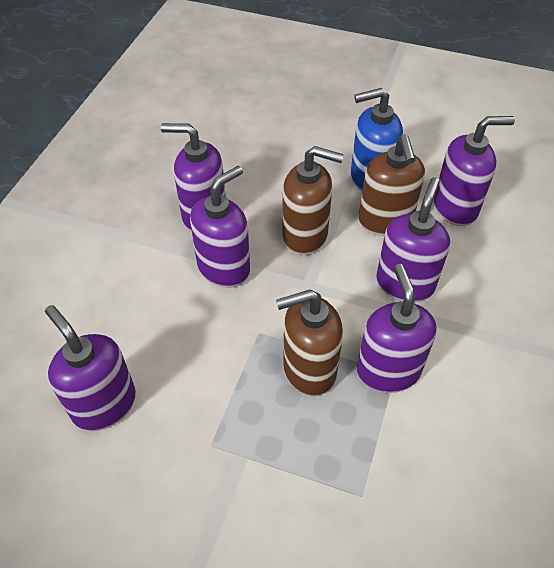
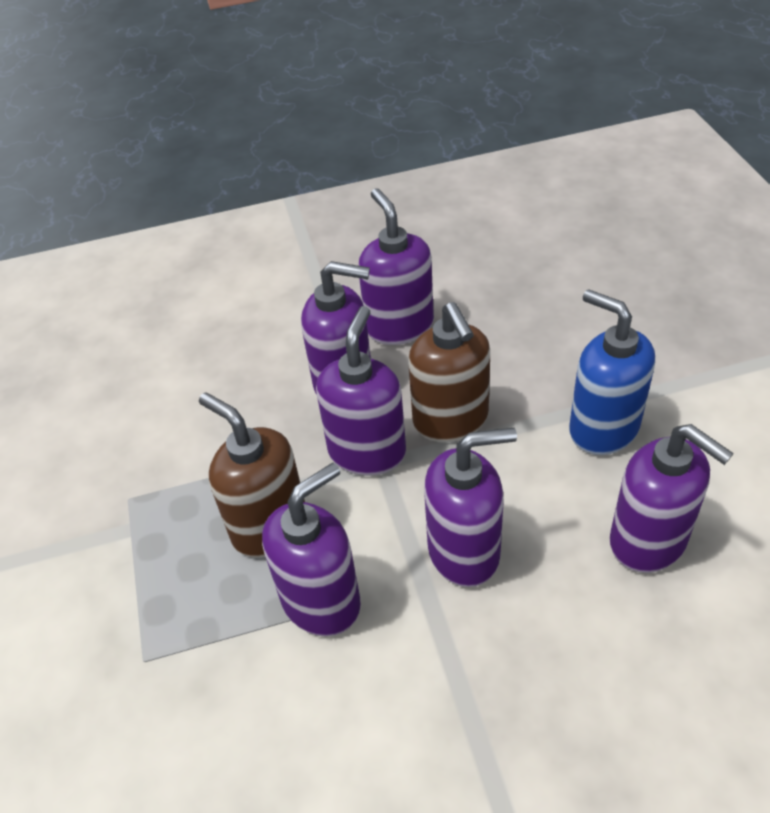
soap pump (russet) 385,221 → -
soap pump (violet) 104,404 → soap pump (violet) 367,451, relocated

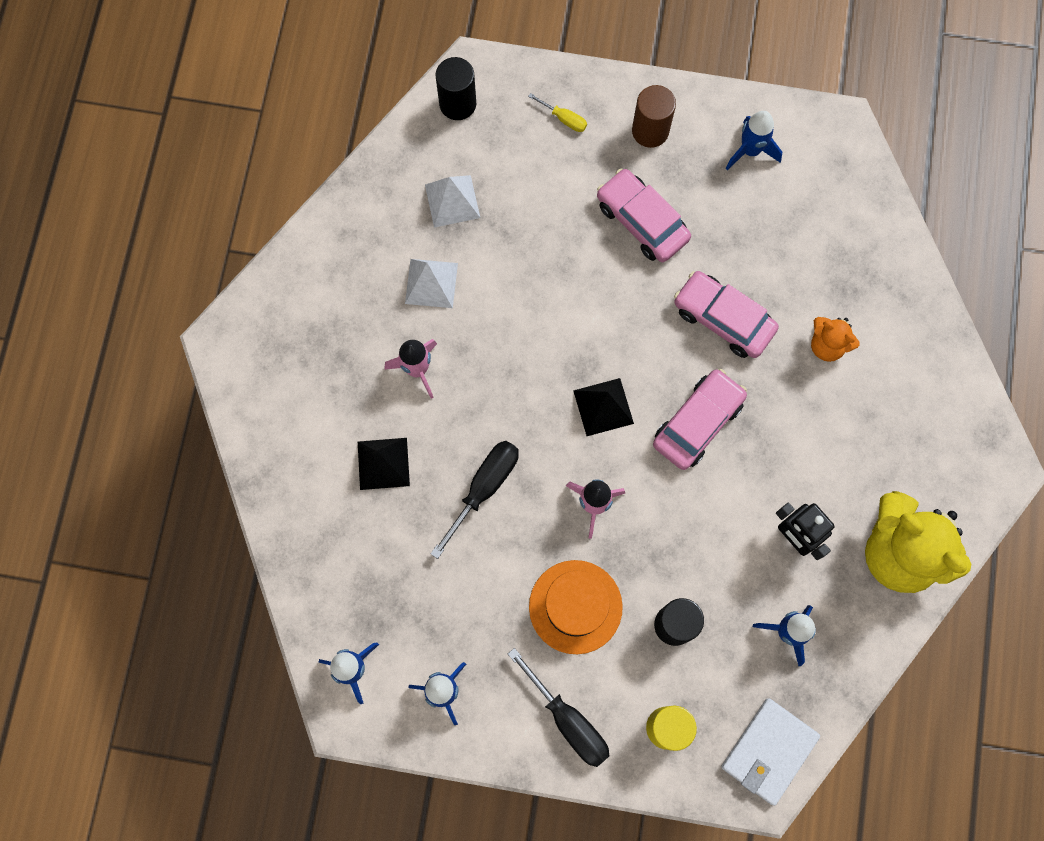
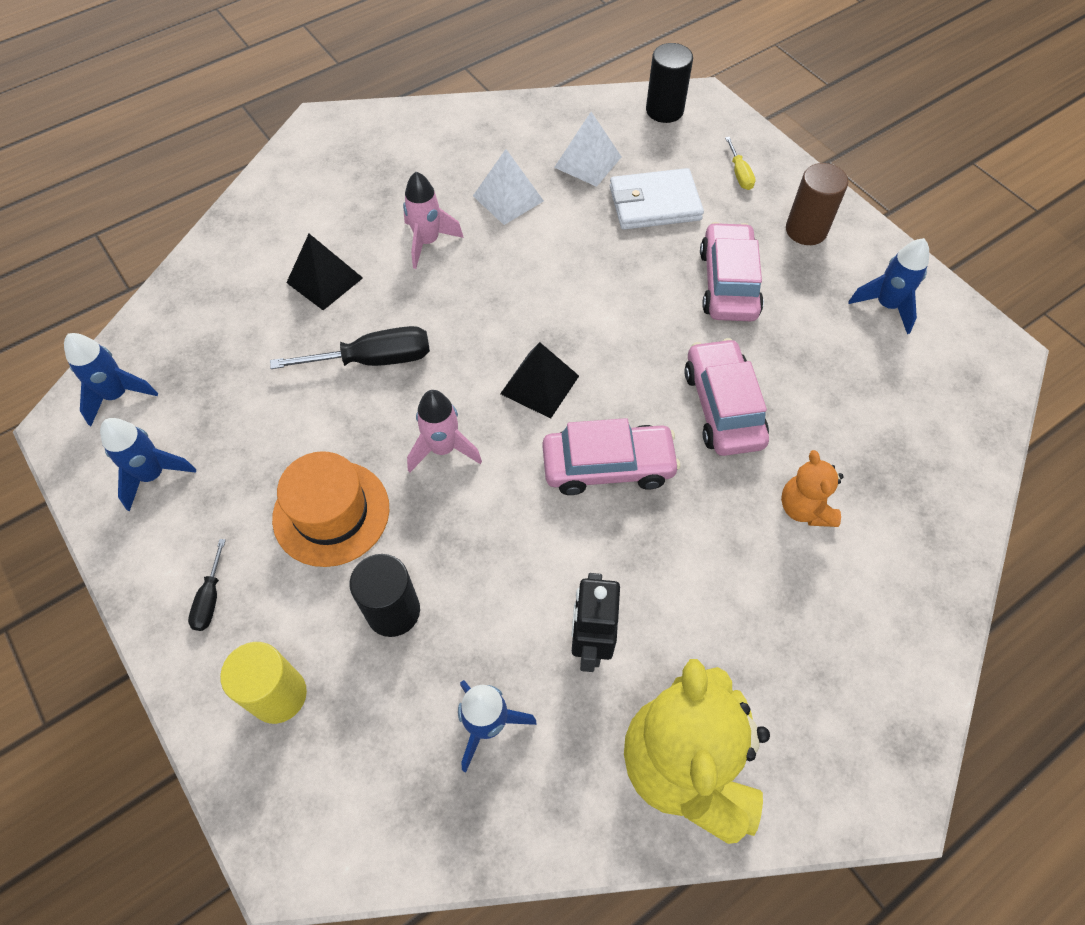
screwdriver (black) 568,720 → screwdriver (black) 210,598, x0.53
wallet (pure white) 769,751 → wallet (pure white) 654,203, relocated

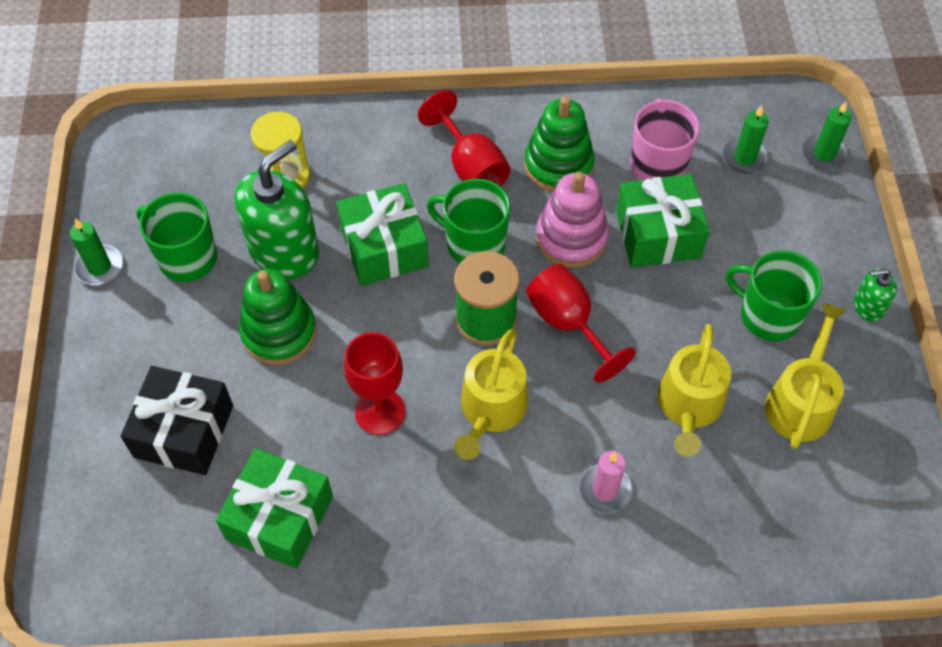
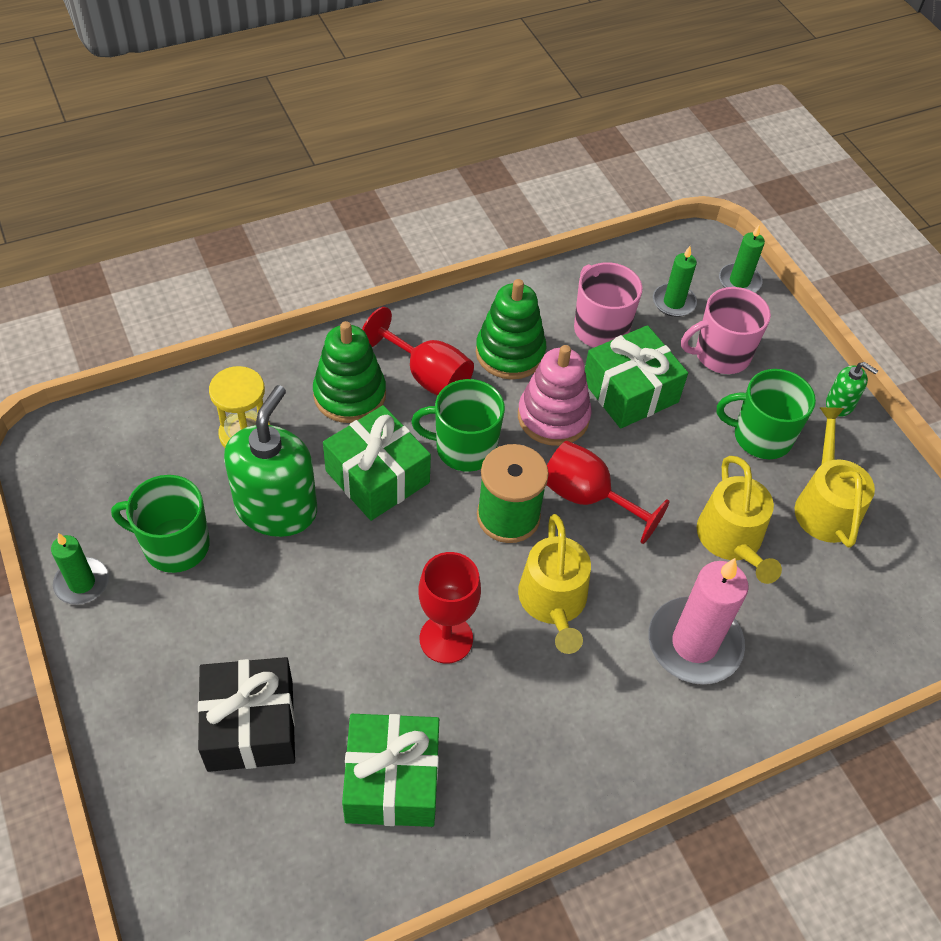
stacking toy (leaf-green) 279,332 → stacking toy (leaf-green) 349,395, relocated
soap pump (leaf-green) 868,306 → soap pump (leaf-green) 840,404, 120 degrees counterclockwise
wax candle (rose-pink) 605,490 → wax candle (rose-pink) 694,643, x1.77
- → mug (rose-pink) 720,354

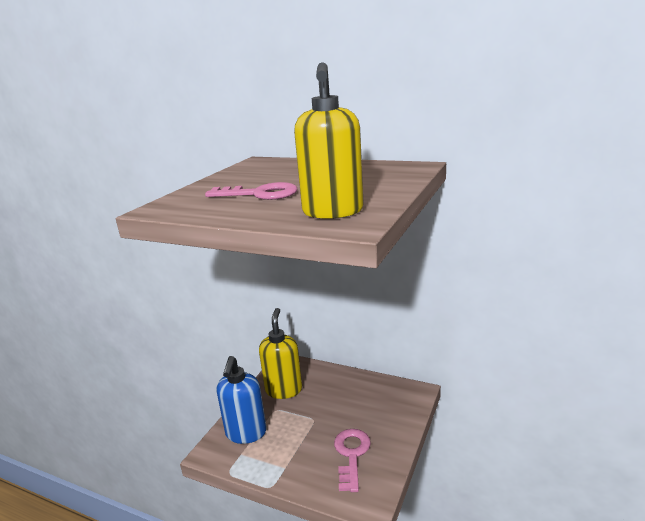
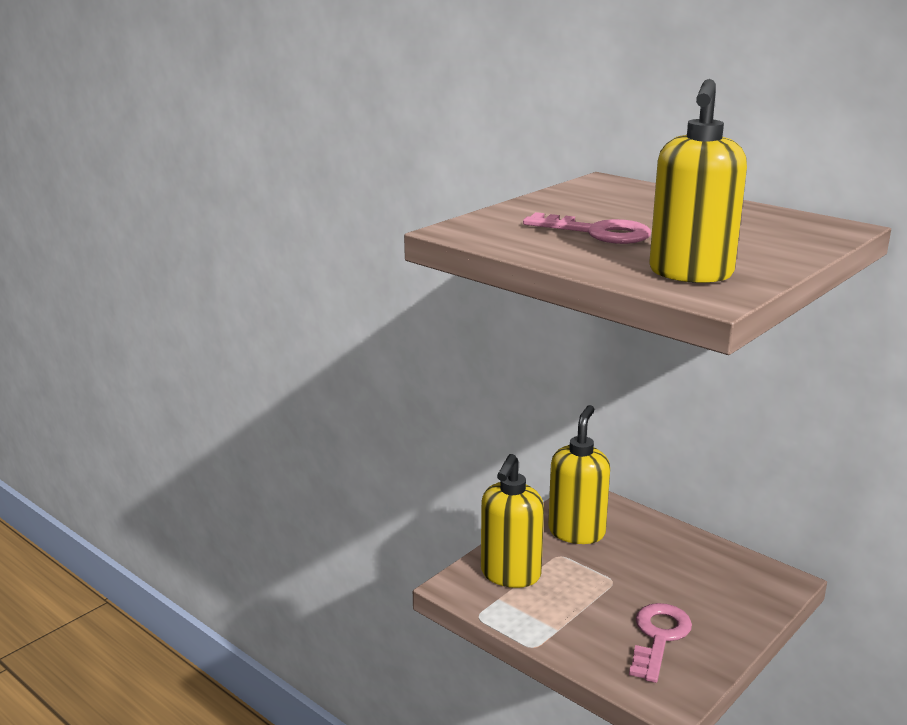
soap pump (royal blue) 246,433 → soap pump (golden) 510,575

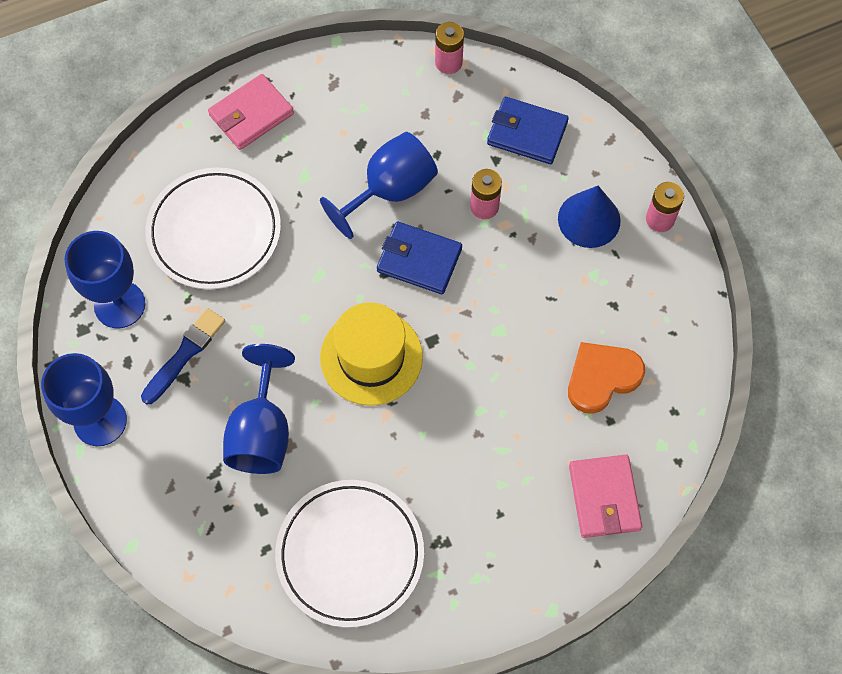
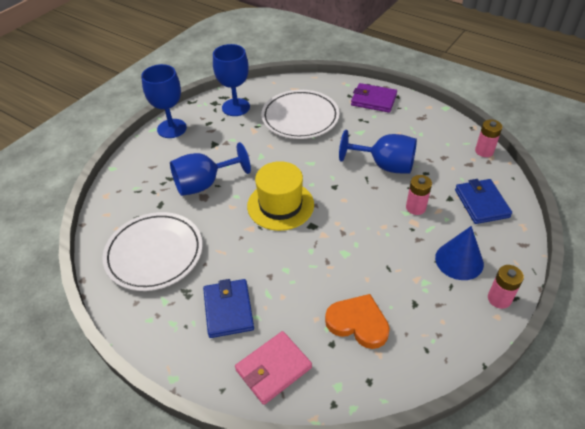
wallet (rose-pink) 251,114 → wallet (violet) 373,100
wallet (royal blue) 419,260 → wallet (royal blue) 228,310, relocated
paintbrush (royal blue) 185,354 → -

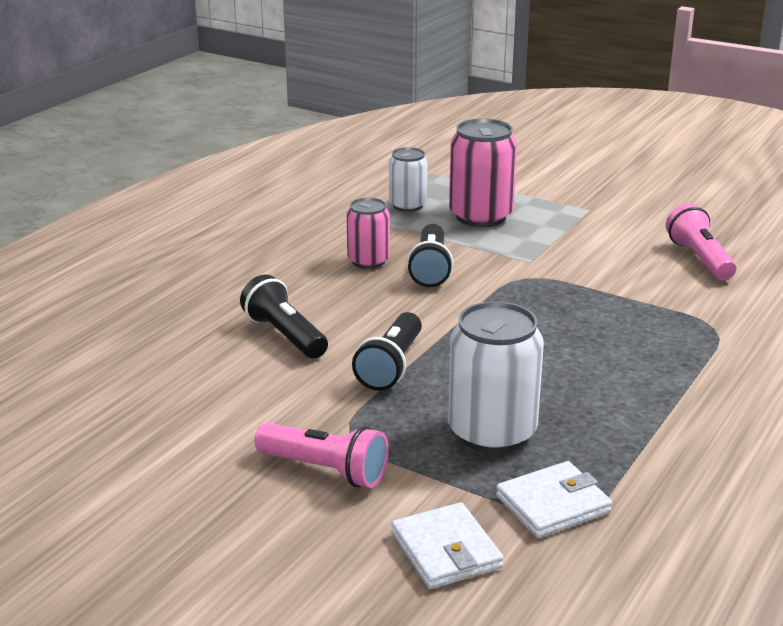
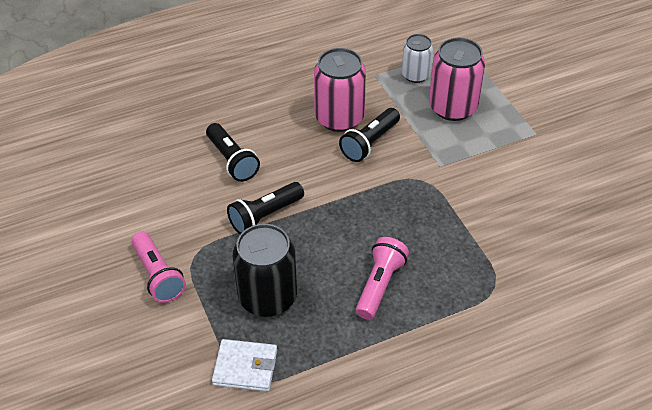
soda can (rose-pink) 368,261 → soda can (rose-pink) 339,118, x1.64
torch (rose-pink) 699,259 → torch (rose-pink) 379,285, relocated
torch (black) 285,335 → torch (black) 232,160, 150 degrees clockwise
soda can (pure white) 492,432 → soda can (black) 267,297
wallet (pure white) 446,551 → -

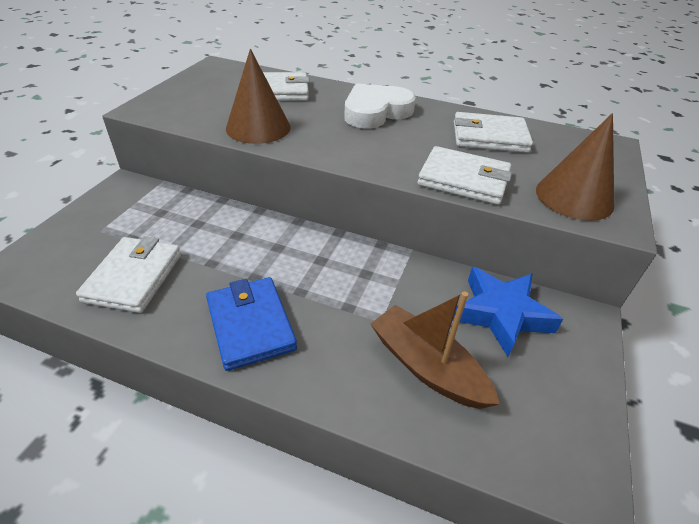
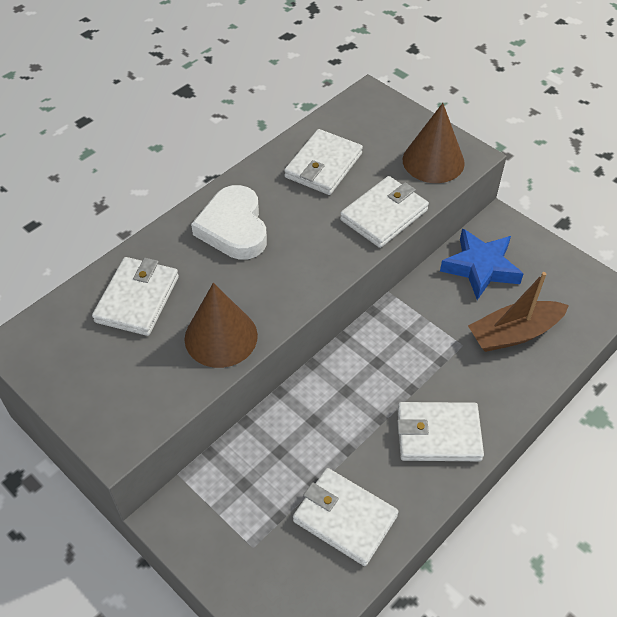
wallet (royal blue) 250,325 → wallet (pure white) 438,434

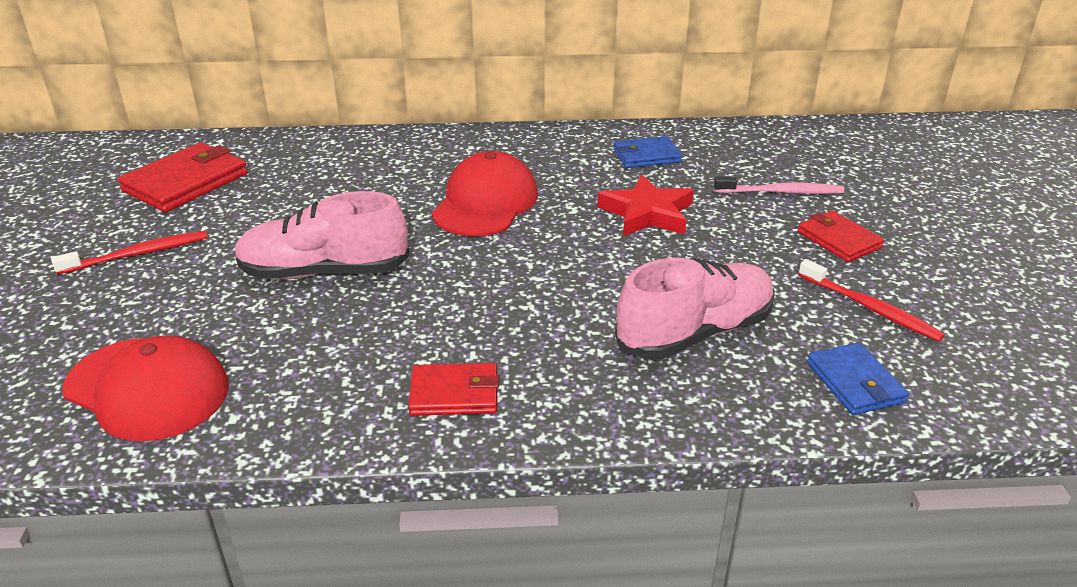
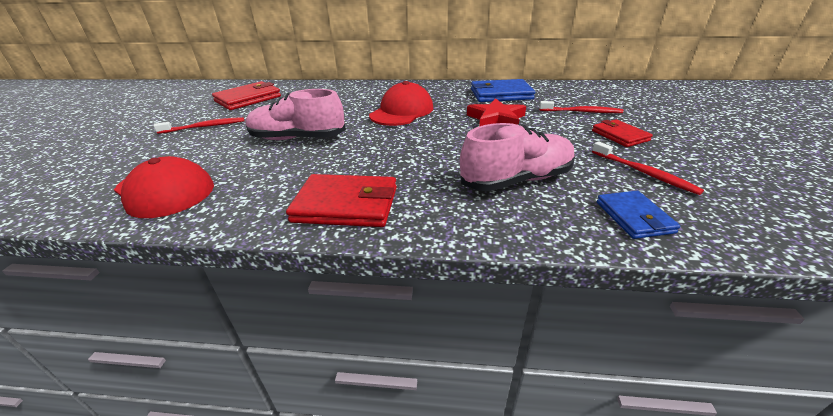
wallet (royal blue) 646,156 → wallet (royal blue) 500,94, x1.62
toothbrush (rose-pink) 781,192 → toothbrush (crimson) 582,112
wallet (crimson) 454,394 → wallet (crimson) 346,205, x1.62

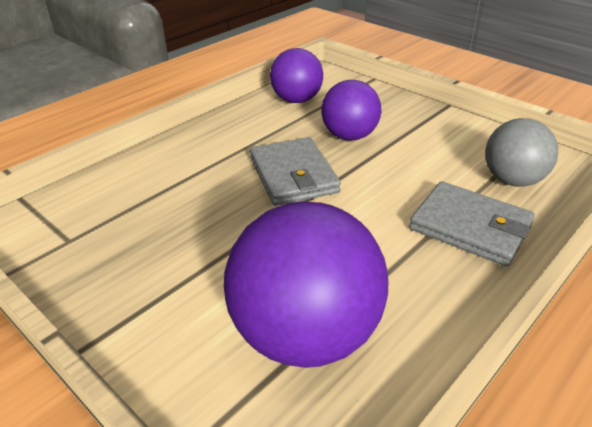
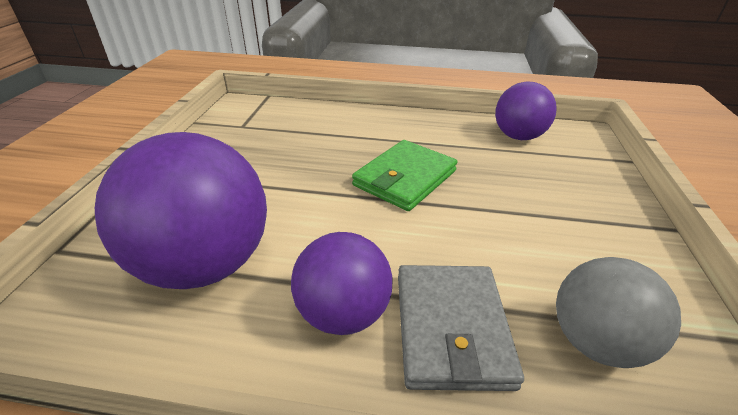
ball (violet) 349,136 → ball (violet) 343,313, relocated
wallet (ash-grey) 293,175 → wallet (leaf-green) 405,178

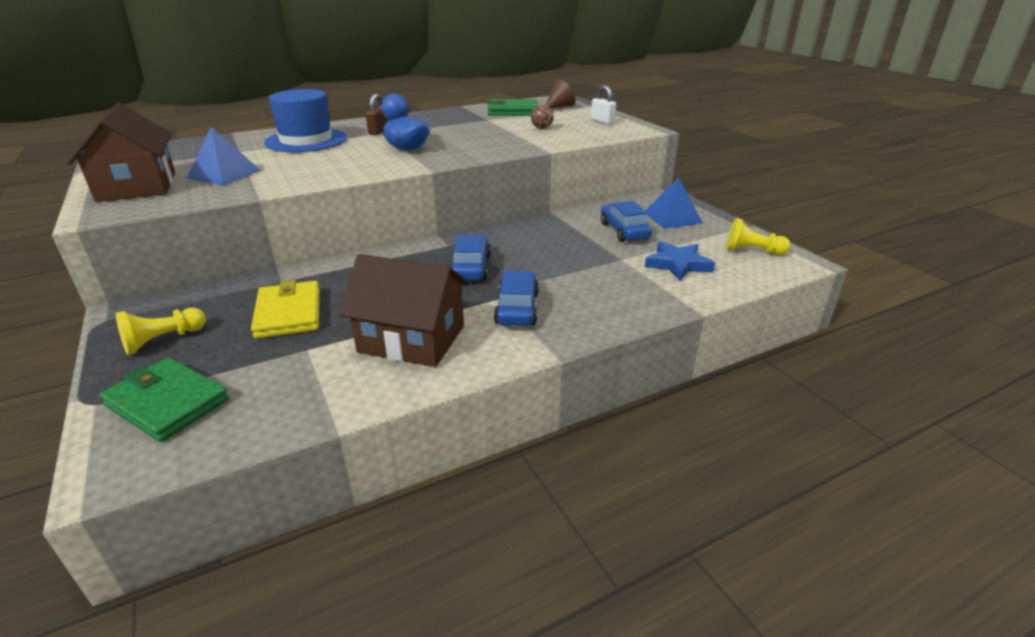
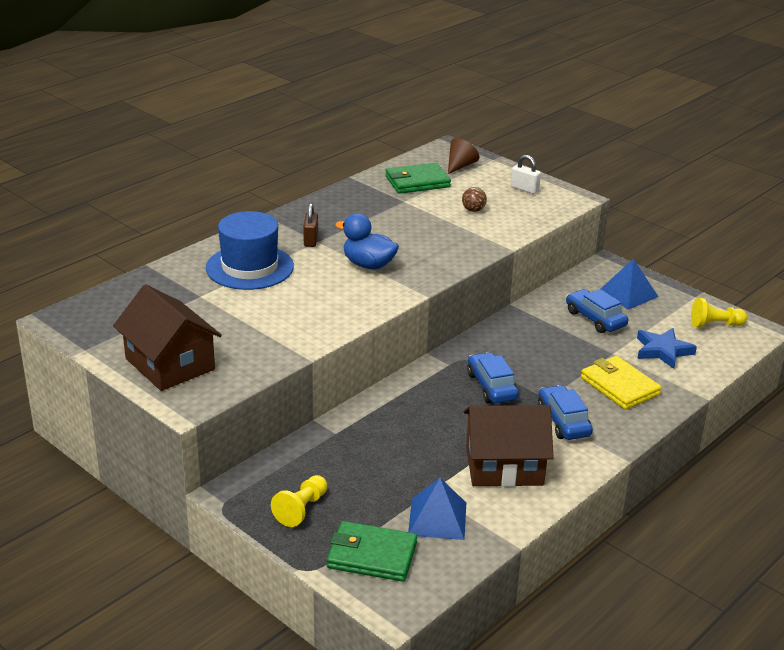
solid pyramid (royal blue) 224,174 → solid pyramid (royal blue) 437,518, relocated
wallet (golden) 288,313 → wallet (golden) 619,386, relocated

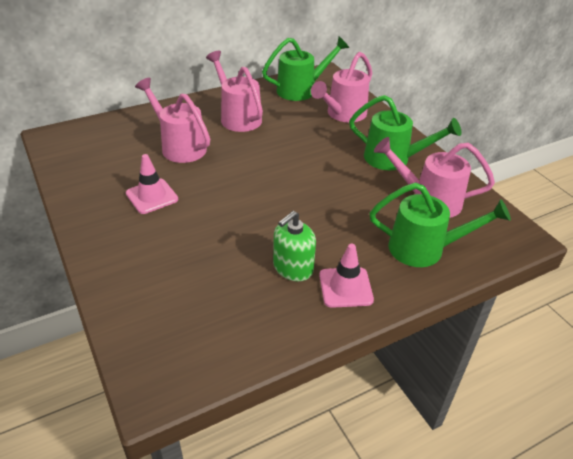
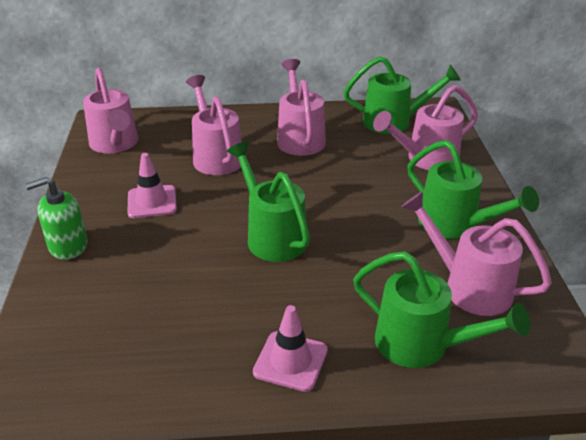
soap pump (leaf-green) 293,268 → soap pump (leaf-green) 68,246, relocated
- → watering pot (rose-pink) 115,145
- → watering pot (leaf-green) 272,236

